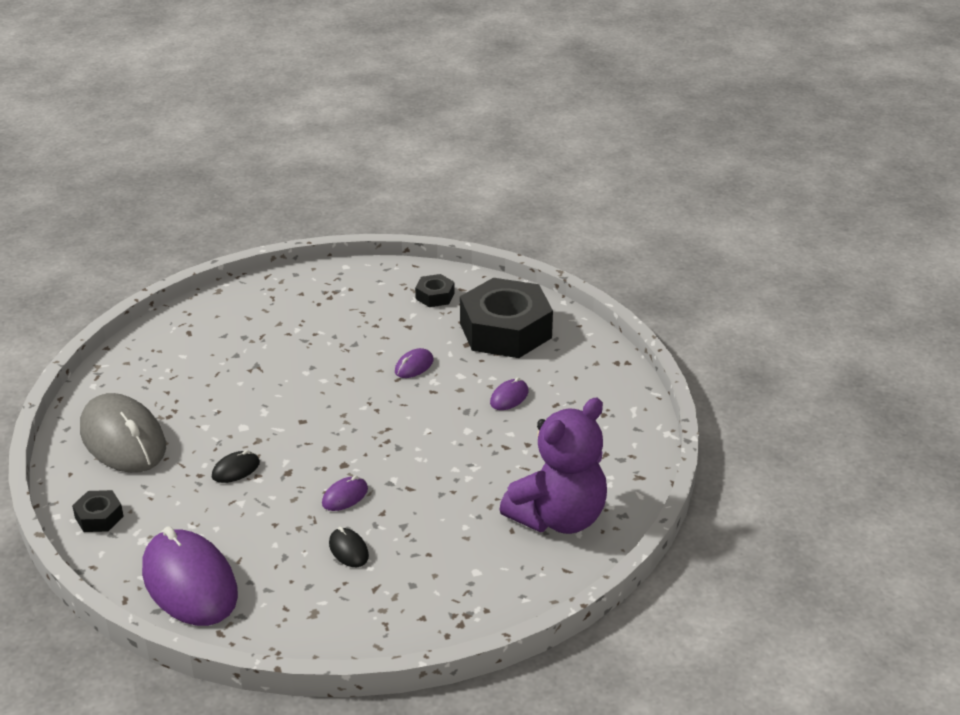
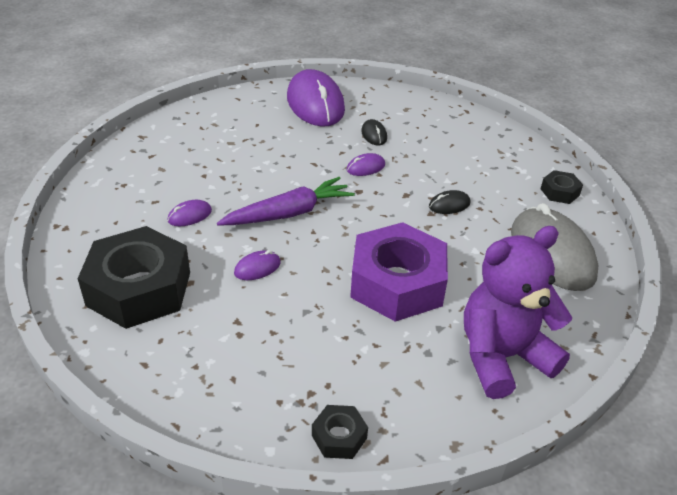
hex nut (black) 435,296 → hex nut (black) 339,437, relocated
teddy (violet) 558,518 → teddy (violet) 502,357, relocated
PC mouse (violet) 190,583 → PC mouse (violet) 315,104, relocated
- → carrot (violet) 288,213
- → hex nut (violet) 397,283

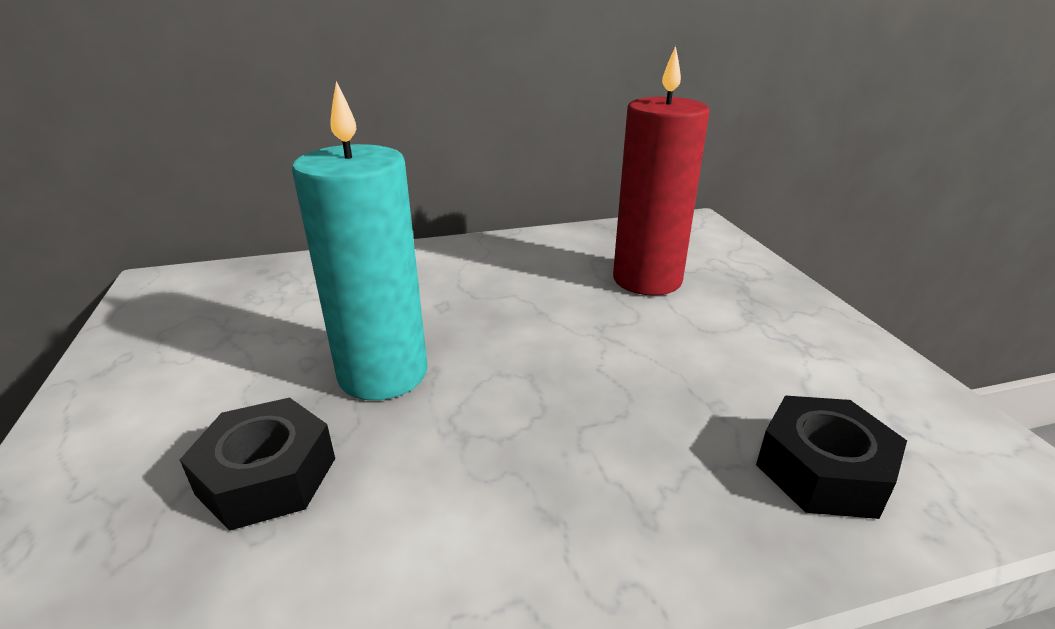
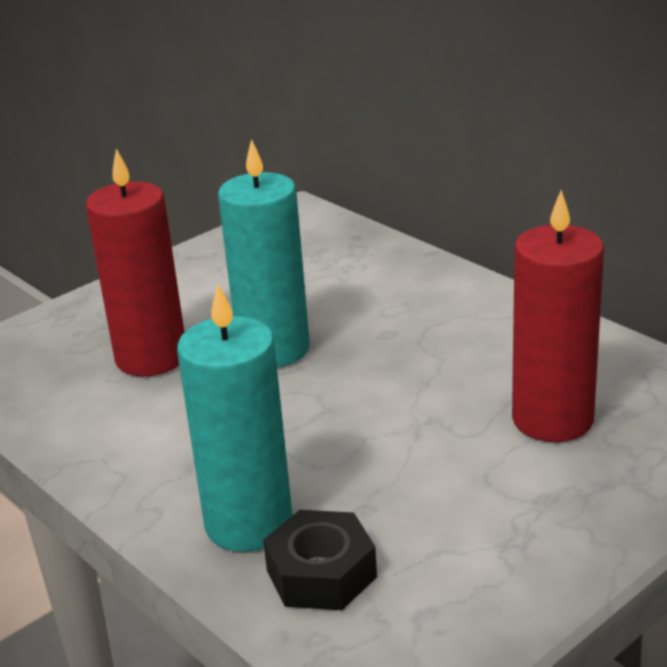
hex nut (black) 267,476 → wax candle (crimson) 151,357
- → wax candle (teal) 249,523

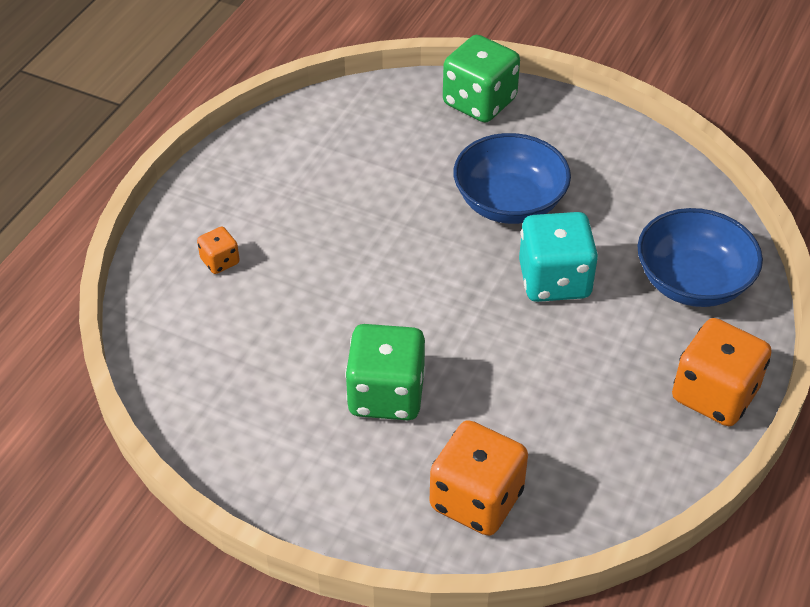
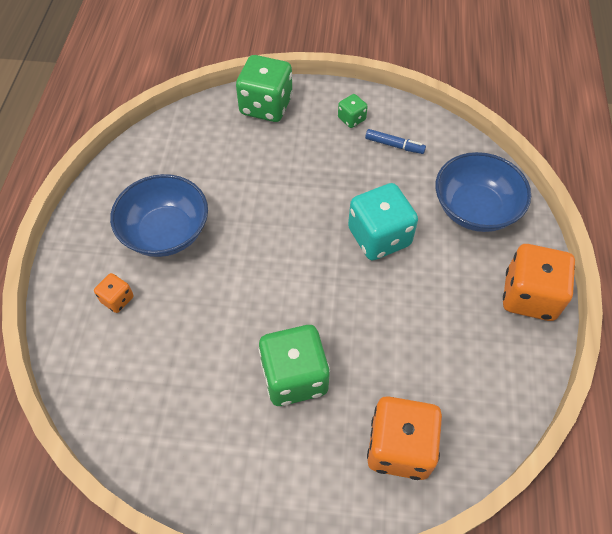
bowl (royal blue) 509,203 → bowl (royal blue) 165,232, relocated
- → dice (leaf-green) 351,119
- → marker (royal blue) 394,145

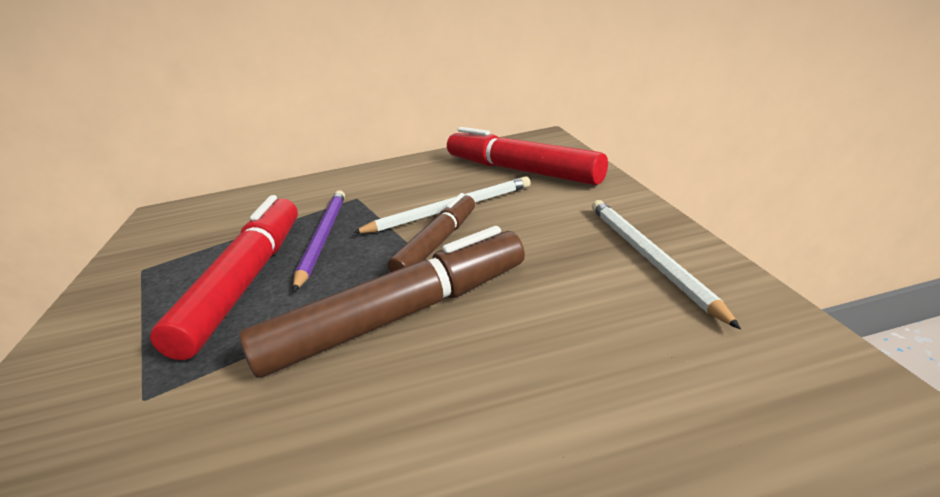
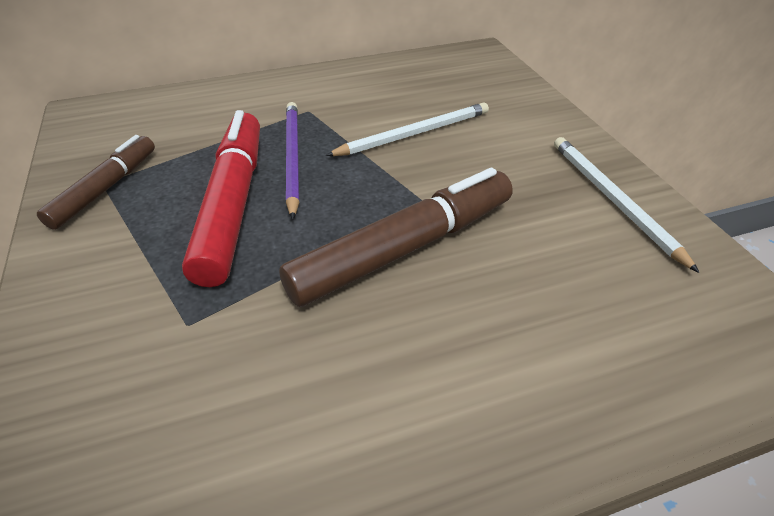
marker (crimson) 521,170 → -
marker (russet) 438,243 → marker (russet) 106,189, relocated

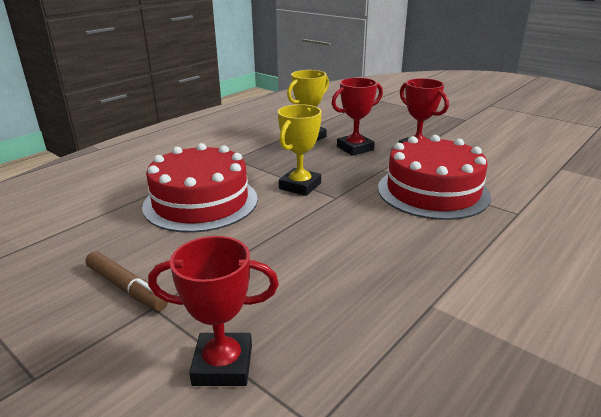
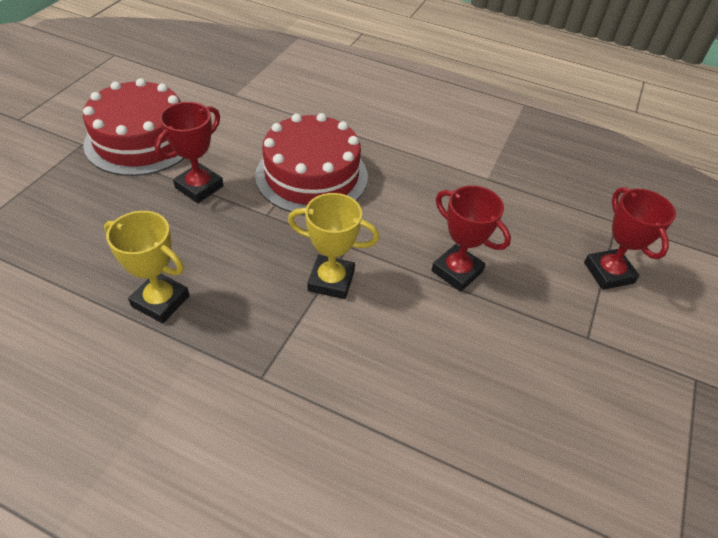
prize cup (crimson) 355,148 → prize cup (crimson) 457,271, relocated
gateau (crimson) 201,202 → gateau (crimson) 141,140, relocated
marker (russet) 126,288 → -

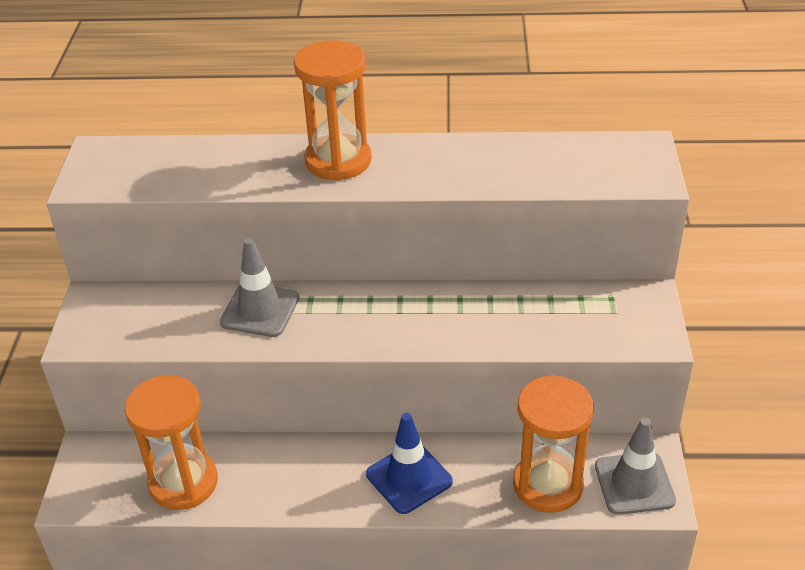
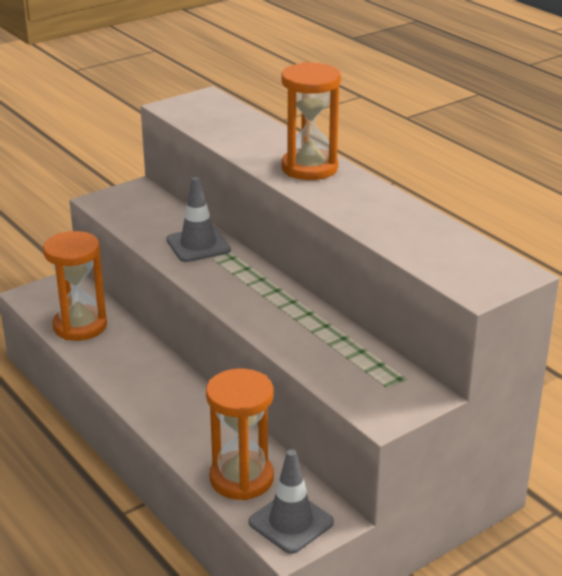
safety cone (royal blue) 409,478 → -

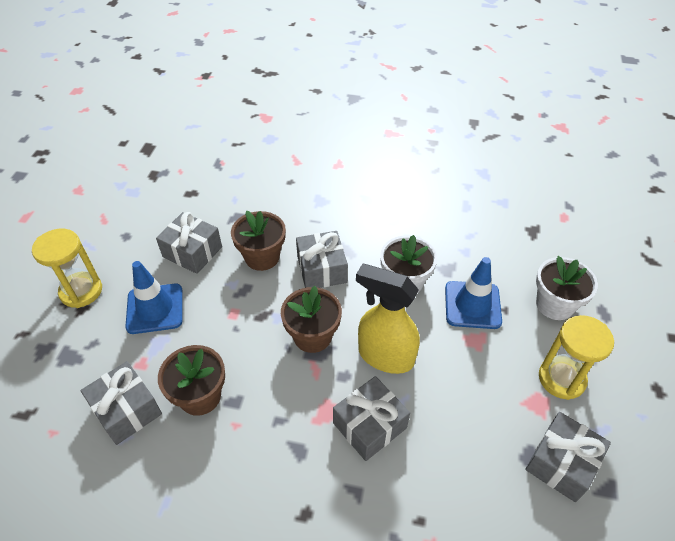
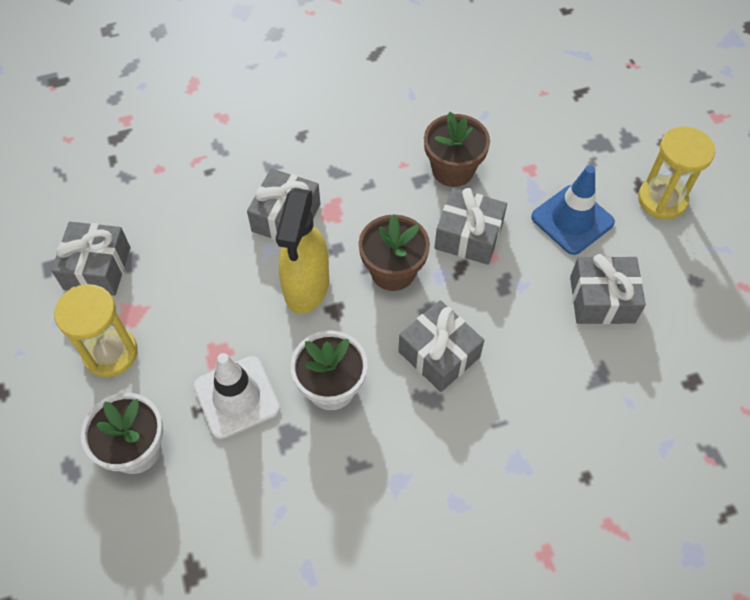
plant pot (russet) 262,257 → -
safety cone (royal blue) 472,305 → safety cone (pure white) 237,397
sprayer (golden) 385,356 → sprayer (golden) 306,287, 105 degrees clockwise
wrapped gift (ash-grey) 126,410 → wrapped gift (ash-grey) 468,236, relocated

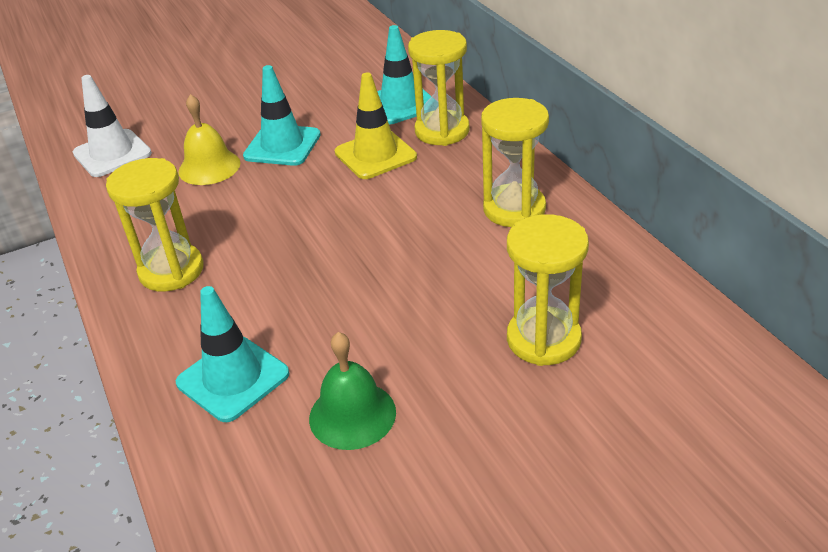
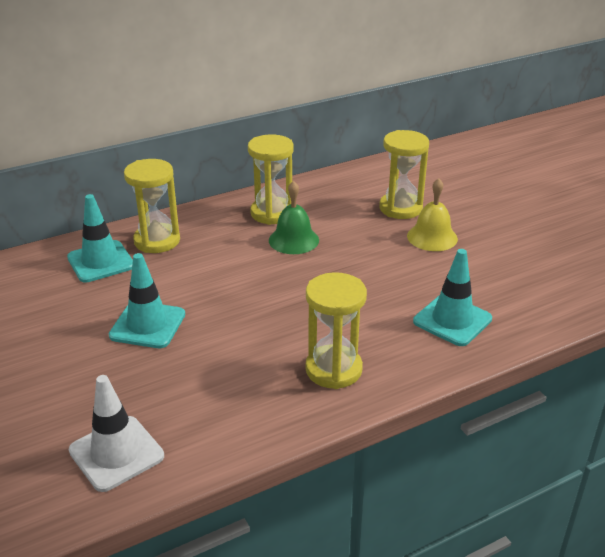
safety cone (golden) 375,155 → -
school bell (golden) 209,167 → school bell (golden) 432,237, relocated
school bell (leaf-green) 352,415 → school bell (leaf-green) 293,240, relocated

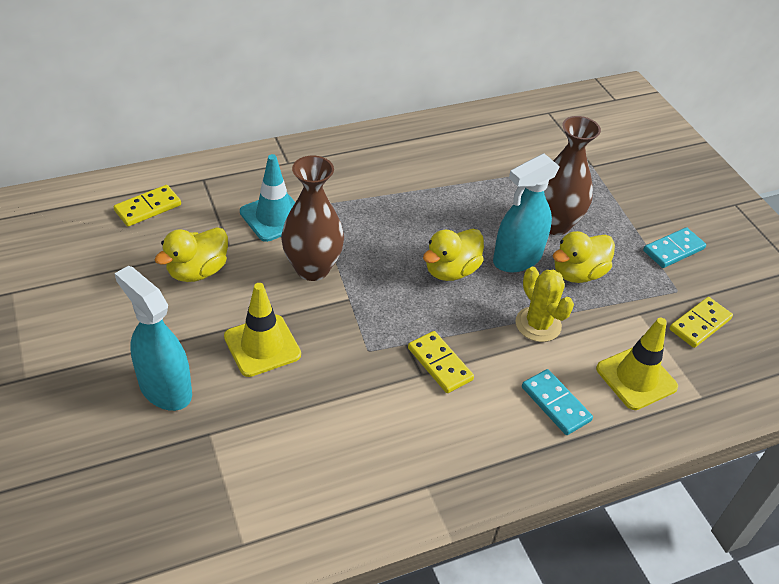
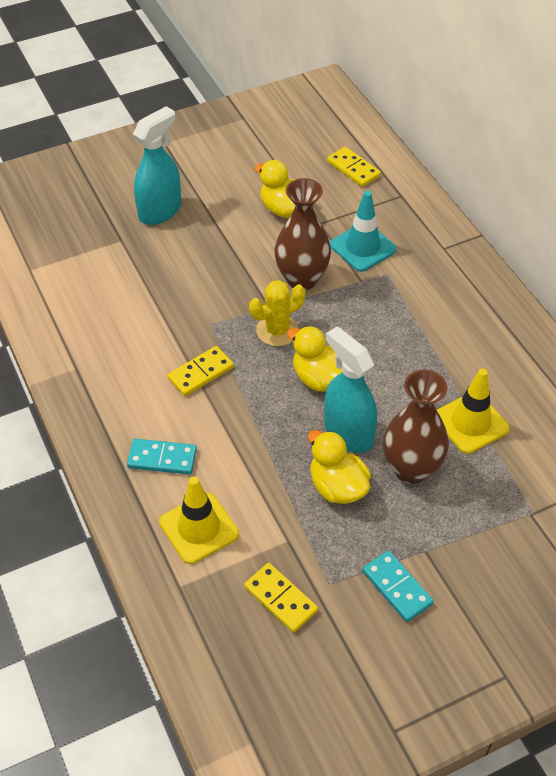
prickly plant (golden) 538,324 → prickly plant (golden) 277,330, relocated
safety cone (golden) 262,346 → safety cone (golden) 470,423, relocated
domino (teal) 555,404 → domino (teal) 162,458, 45 degrees clockwise

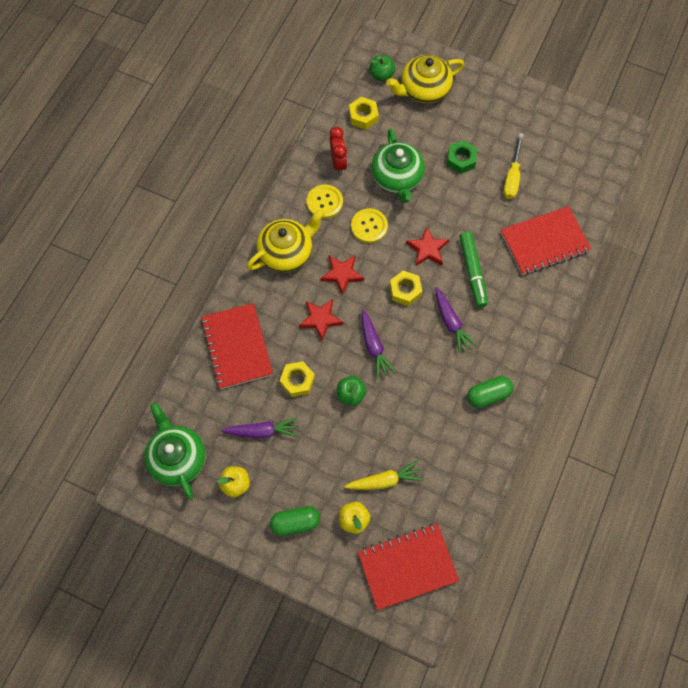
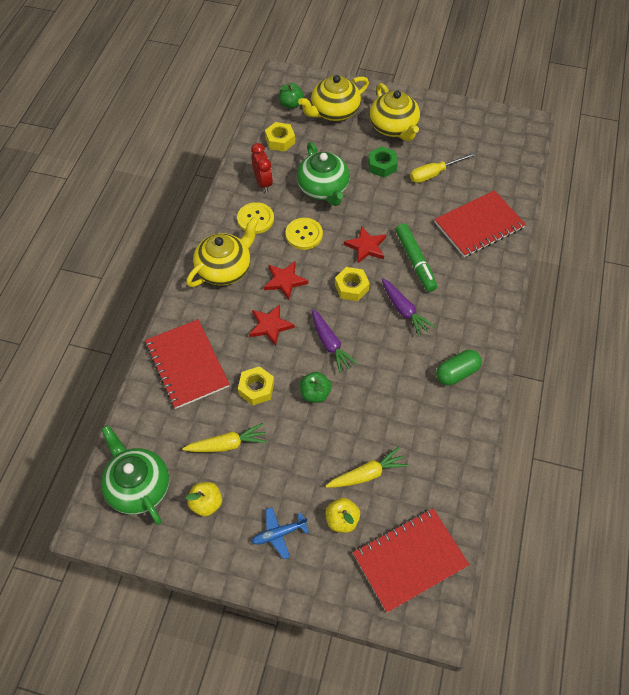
screwdriver (golden) 512,177 → screwdriver (golden) 434,173, 60 degrees clockwise
carrot (violet) 262,431 → carrot (golden) 227,444
pill shape (leaf-green) 295,523 → plane (royal blue) 279,534
- → tea pot (golden) 394,127

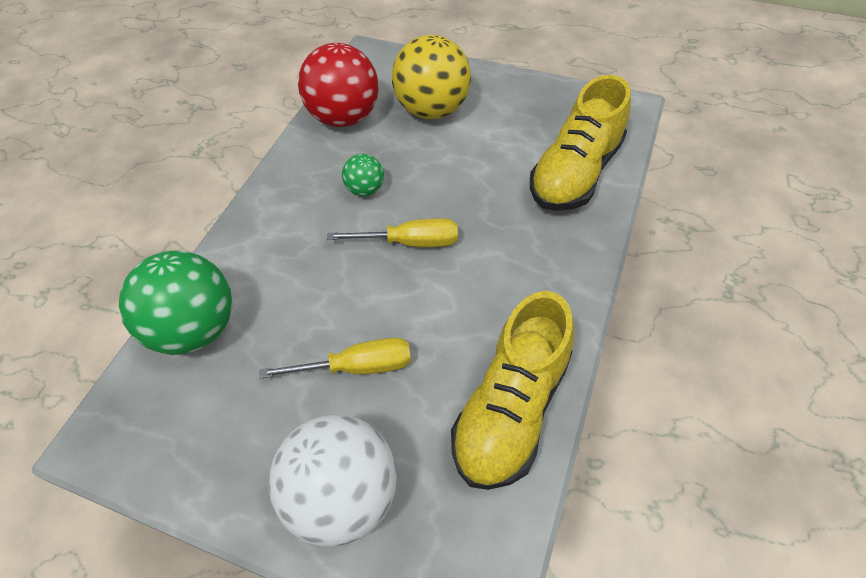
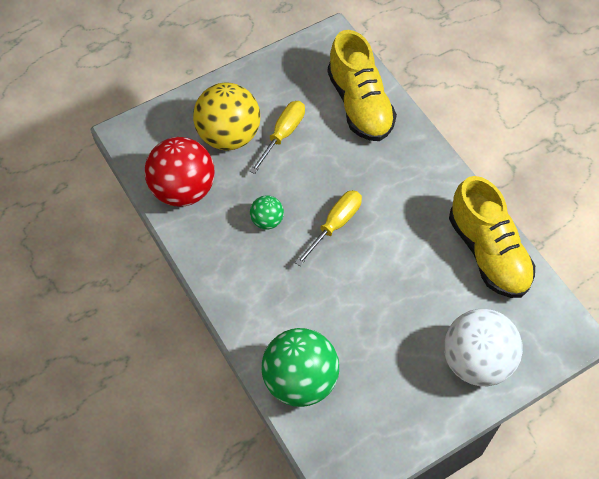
screwdriver (golden) 357,367 → screwdriver (golden) 283,135, relocated

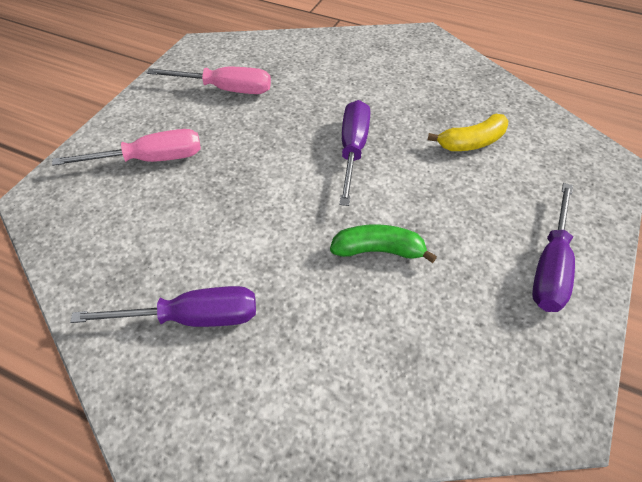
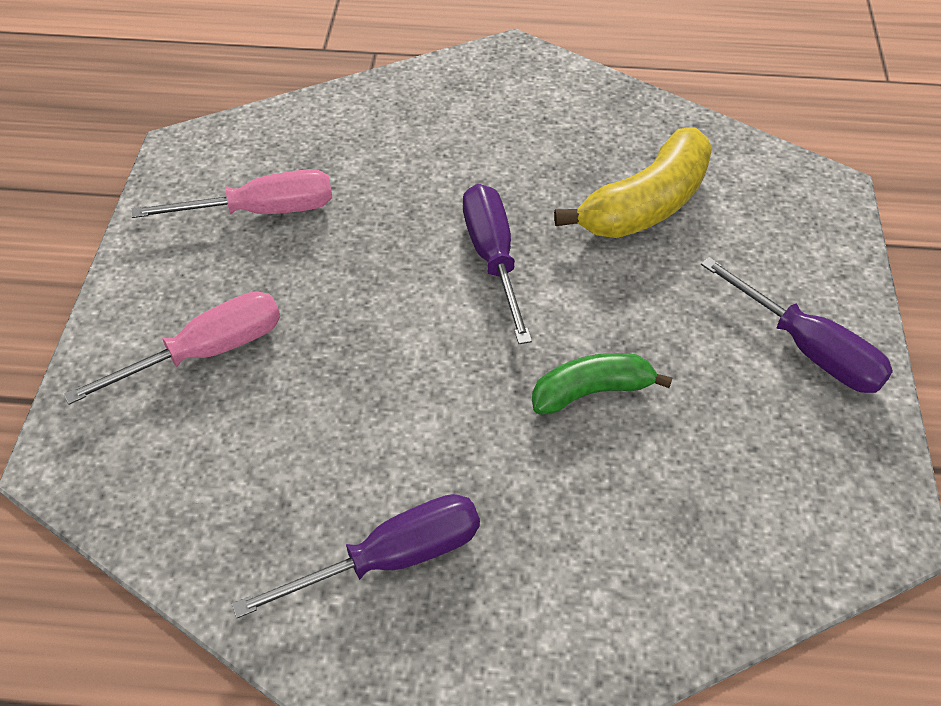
toy banana (golden) 471,142 → toy banana (golden) 646,205, x1.59
screwdriver (violet) 551,266 → screwdriver (violet) 808,349, 45 degrees counterclockwise

